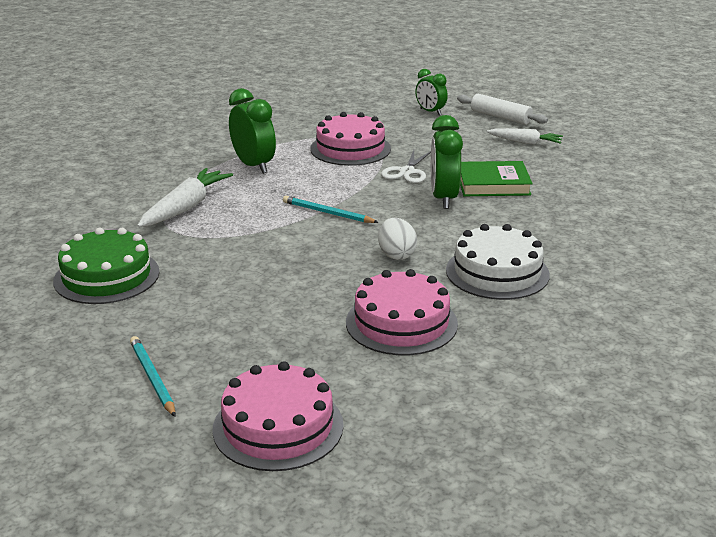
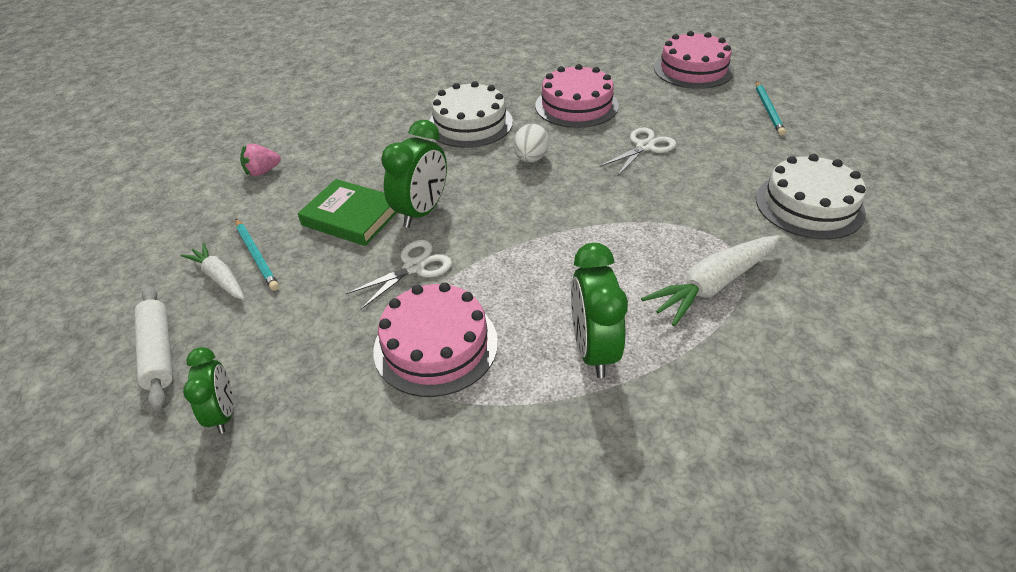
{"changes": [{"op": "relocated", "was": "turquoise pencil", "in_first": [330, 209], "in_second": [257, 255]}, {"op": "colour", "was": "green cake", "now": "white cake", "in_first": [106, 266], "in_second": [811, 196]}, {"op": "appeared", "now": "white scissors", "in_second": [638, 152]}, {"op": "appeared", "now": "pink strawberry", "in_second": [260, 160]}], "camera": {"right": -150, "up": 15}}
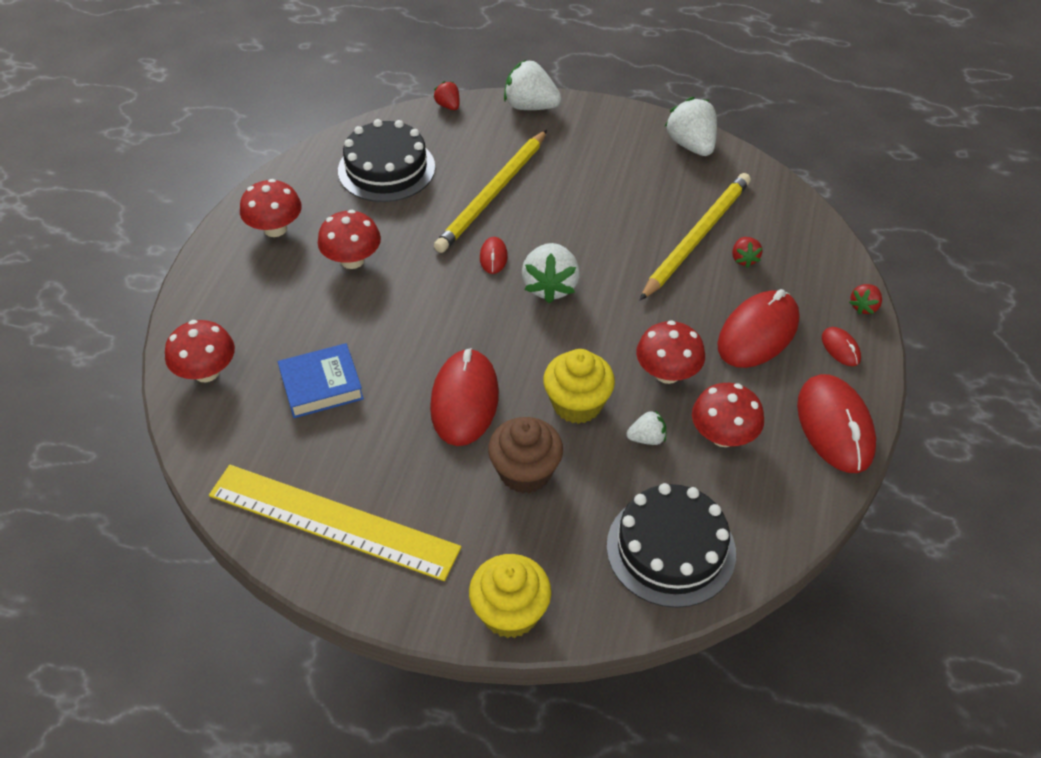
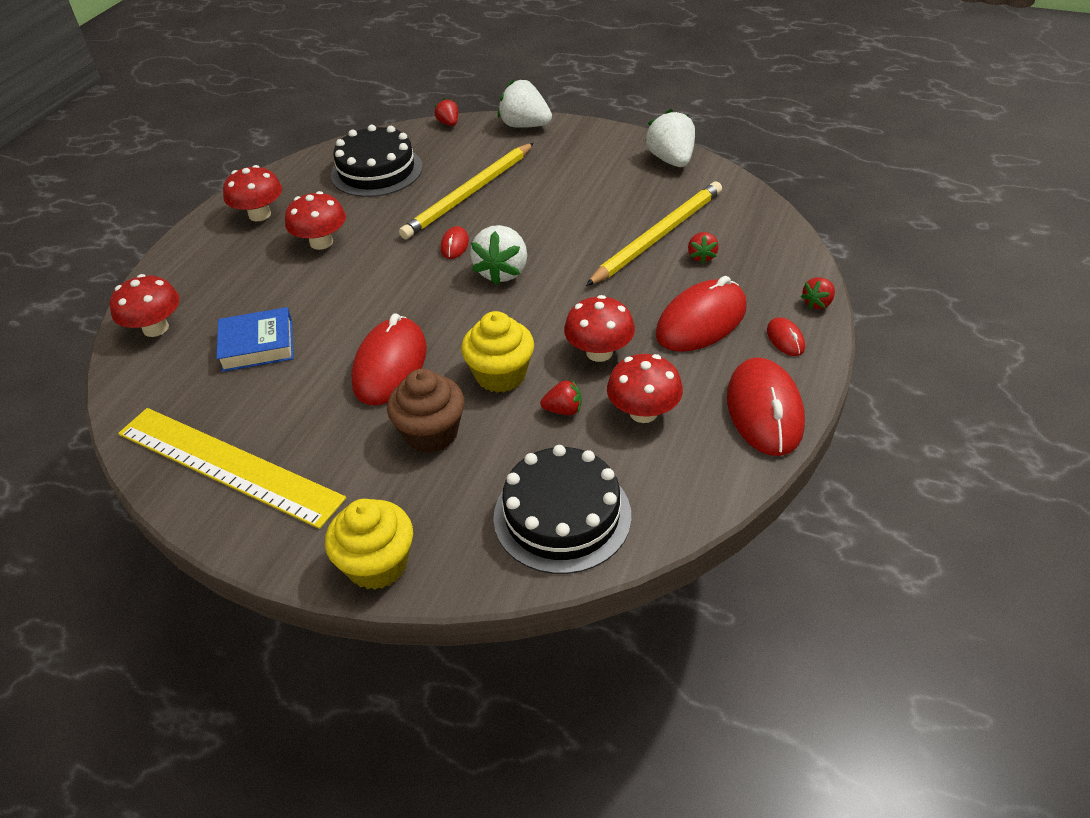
{"changes": [{"op": "colour", "was": "white strawberry", "now": "red strawberry", "in_first": [646, 427], "in_second": [561, 397]}], "camera": {"right": 10, "up": -5}}
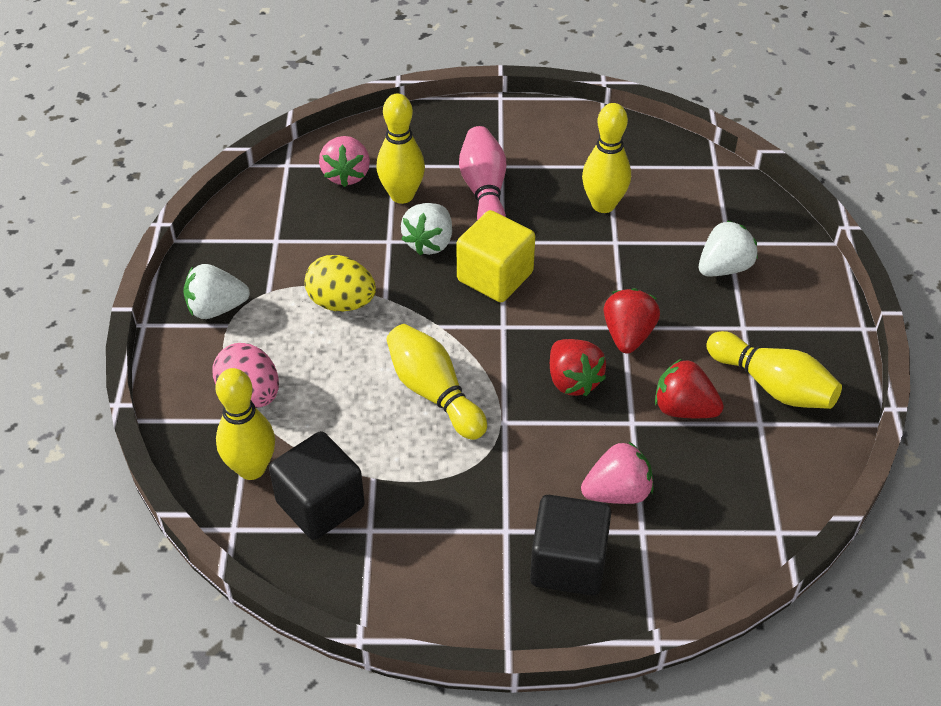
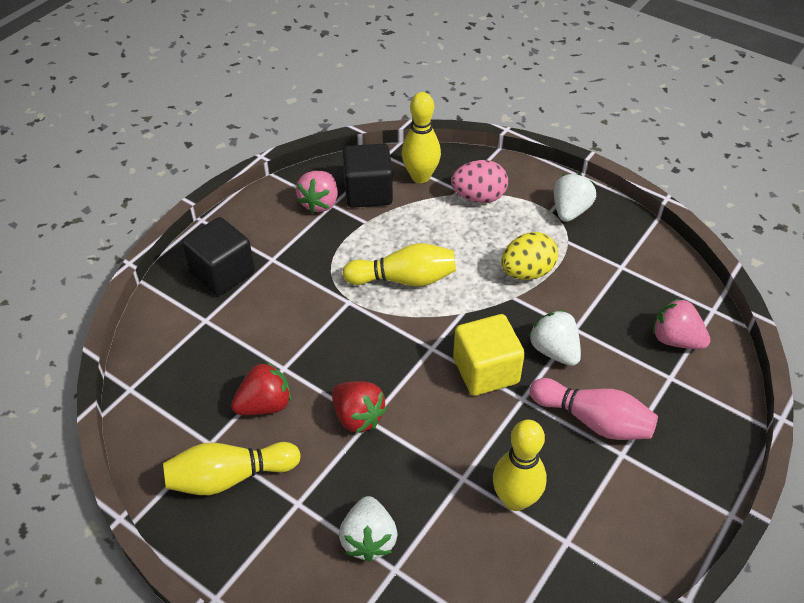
{"changes": [{"op": "missing", "was": "yellow bowling pin", "in_first": [400, 149]}, {"op": "missing", "was": "red strawberry", "in_first": [578, 367]}, {"op": "relocated", "was": "pink strawberry", "in_first": [617, 473], "in_second": [317, 192]}], "camera": {"right": 125, "up": 0}}
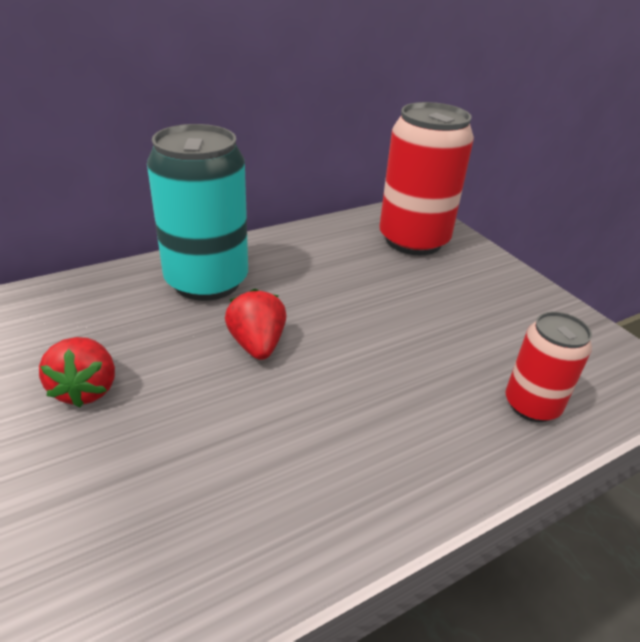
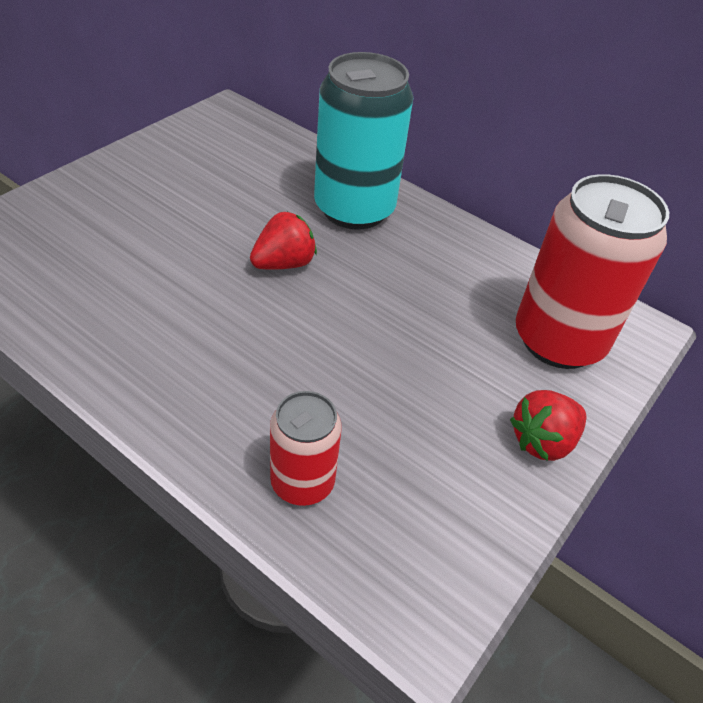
{"changes": [{"op": "relocated", "was": "red strawberry", "in_first": [77, 372], "in_second": [548, 425]}], "camera": {"right": 65, "up": 10}}
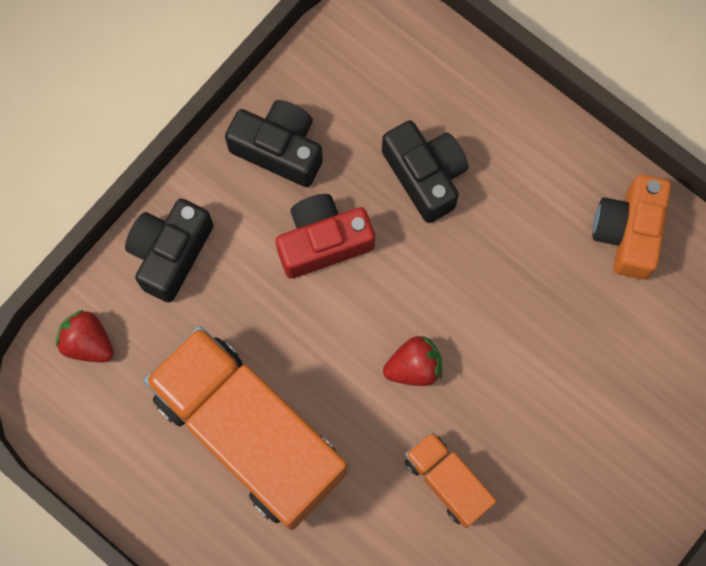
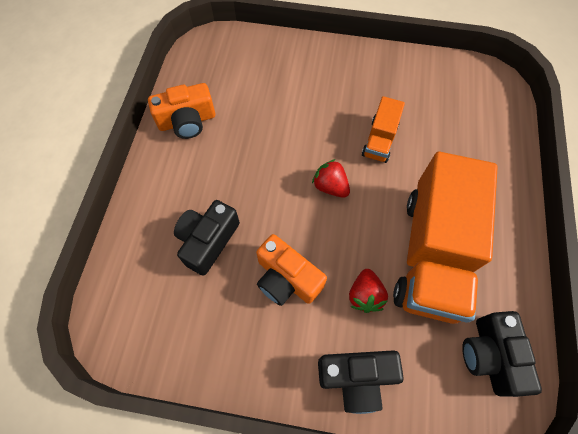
{"changes": [{"op": "relocated", "was": "black camera", "in_first": [274, 143], "in_second": [502, 354]}, {"op": "colour", "was": "red camera", "now": "orange camera", "in_first": [325, 236], "in_second": [291, 270]}, {"op": "relocated", "was": "red strawberry", "in_first": [85, 336], "in_second": [368, 291]}], "camera": {"right": -120, "up": -10}}
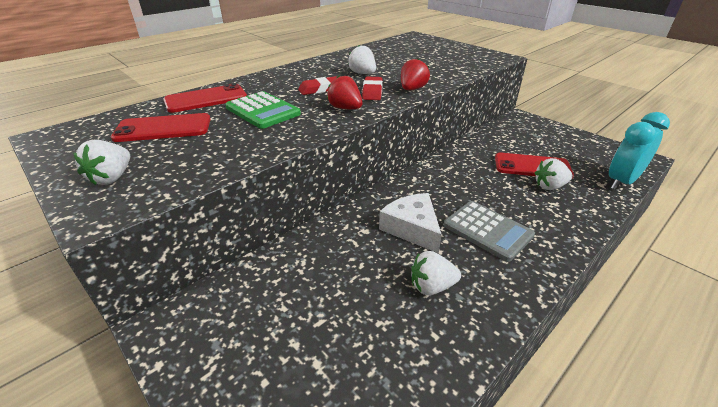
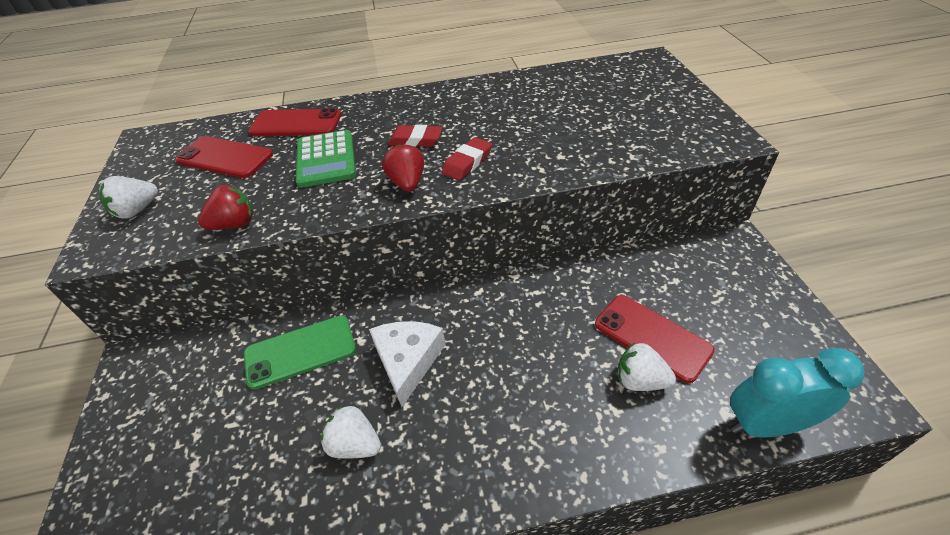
{"changes": [{"op": "missing", "was": "white strawberry", "in_first": [362, 59]}, {"op": "relocated", "was": "red strawberry", "in_first": [415, 74], "in_second": [225, 207]}, {"op": "missing", "was": "grey calculator", "in_first": [489, 231]}, {"op": "appeared", "now": "green phone", "in_second": [300, 353]}], "camera": {"right": 35, "up": 10}}
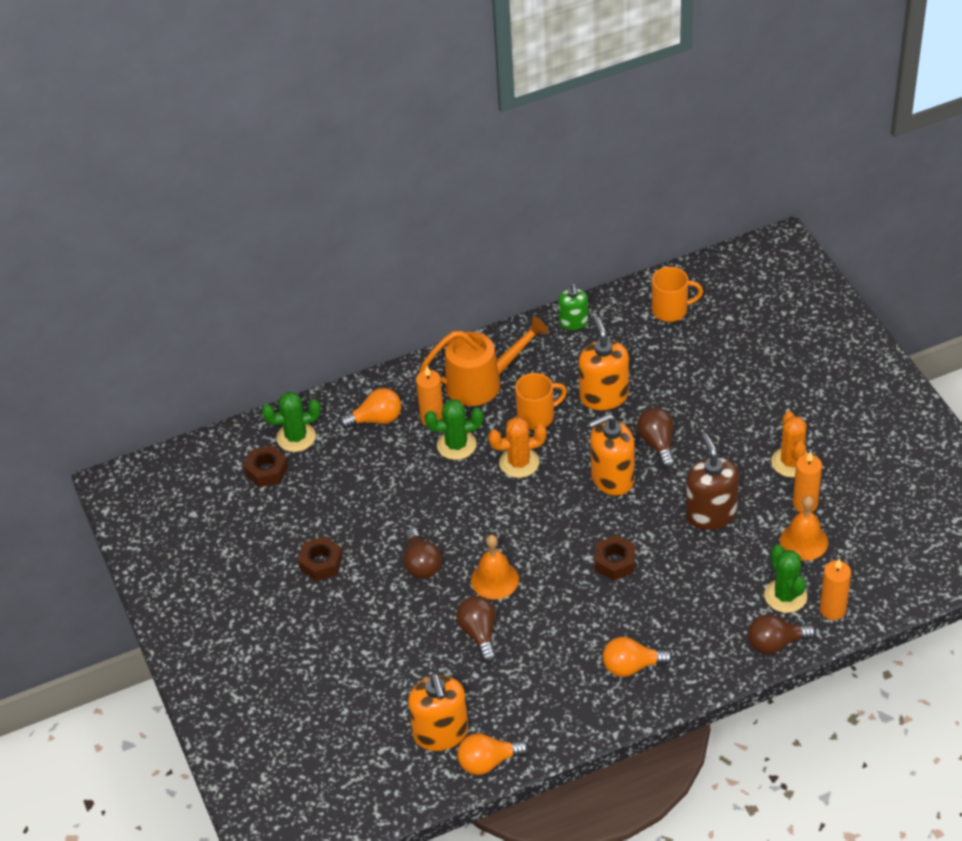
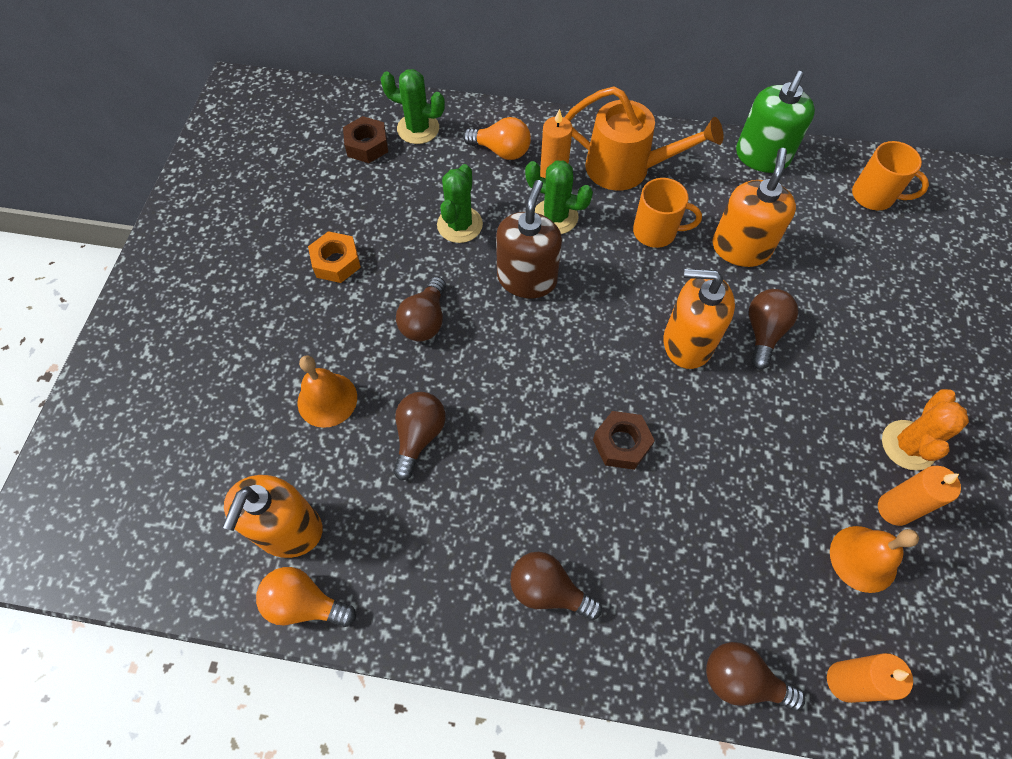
{"changes": [{"op": "size", "was": "green soap dispenser", "in_first": [573, 307], "in_second": [775, 122], "ratio": 1.63}, {"op": "missing", "was": "orange cactus", "in_first": [517, 447]}, {"op": "relocated", "was": "brown soap dispenser", "in_first": [712, 482], "in_second": [529, 239]}, {"op": "relocated", "was": "orange bell", "in_first": [495, 567], "in_second": [327, 391]}, {"op": "colour", "was": "brown nut", "now": "orange nut", "in_first": [320, 558], "in_second": [334, 257]}, {"op": "relocated", "was": "green cactus", "in_first": [785, 579], "in_second": [460, 203]}, {"op": "colour", "was": "orange light bulb", "now": "brown light bulb", "in_first": [638, 657], "in_second": [556, 586]}], "camera": {"right": 30, "up": 15}}
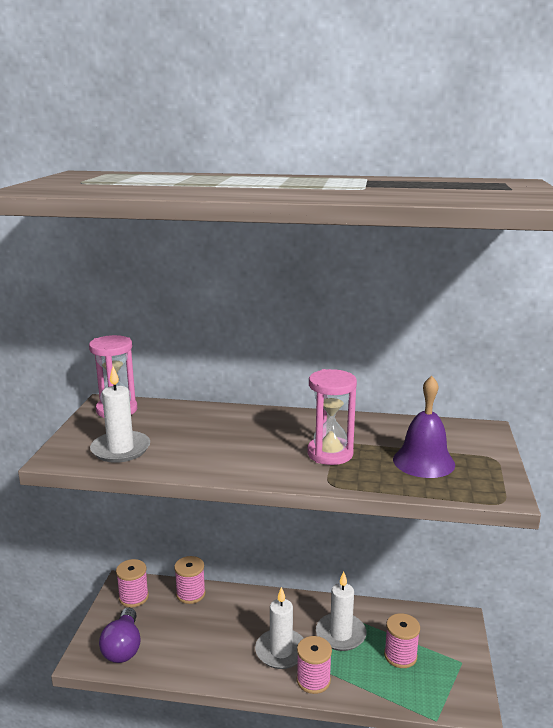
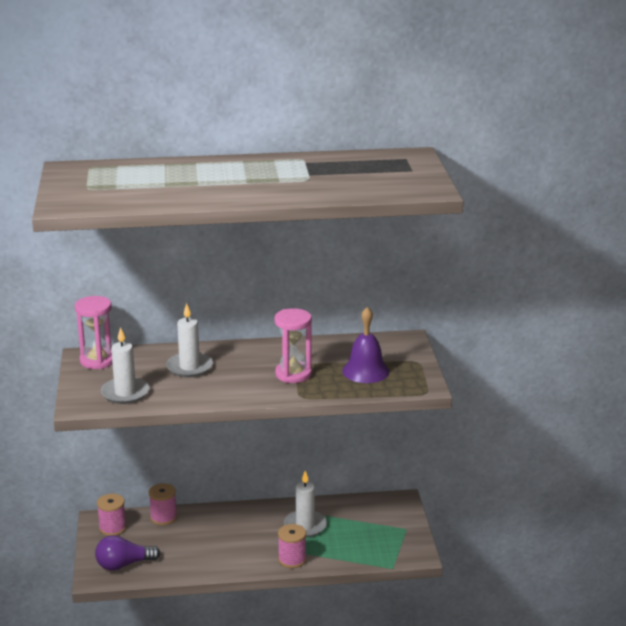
{"changes": [{"op": "relocated", "was": "white candle", "in_first": [279, 628], "in_second": [189, 340]}, {"op": "spun", "was": "purple light bulb", "in_first": [120, 635], "in_second": [128, 553], "clockwise": 90}, {"op": "missing", "was": "pink spool", "in_first": [402, 640]}], "camera": {"right": -15, "up": 5}}
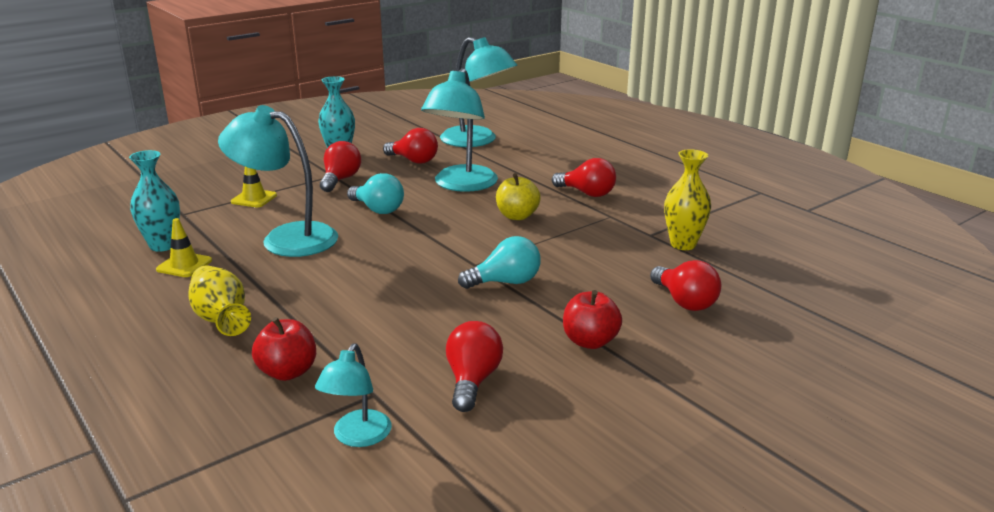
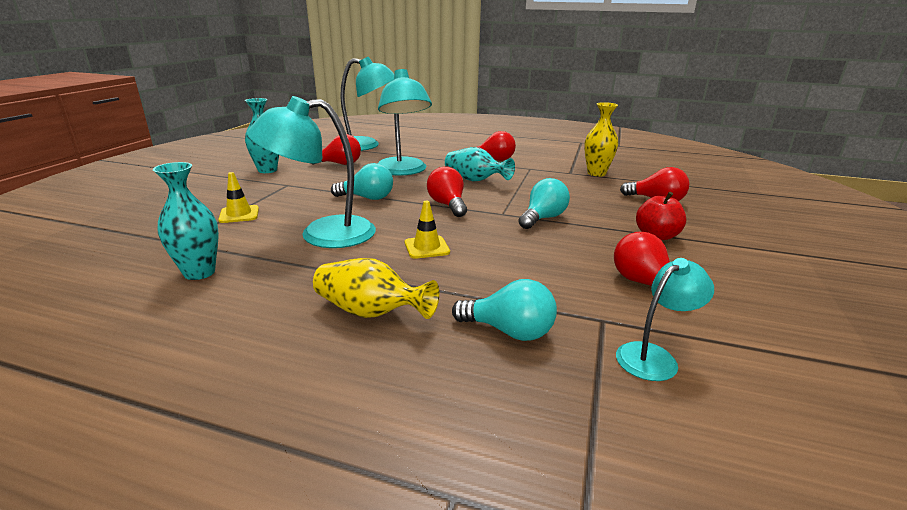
{"changes": [{"op": "relocated", "was": "red light bulb", "in_first": [340, 166], "in_second": [447, 191]}, {"op": "exchanged", "was": "yellow apple", "now": "turquoise vase", "in_first": [518, 196], "in_second": [480, 164]}, {"op": "relocated", "was": "yellow traffic cone", "in_first": [184, 247], "in_second": [427, 230]}, {"op": "exchanged", "was": "red apple", "now": "turquoise light bulb", "in_first": [284, 349], "in_second": [504, 310]}, {"op": "spun", "was": "turquoise lamp", "in_first": [353, 395], "in_second": [665, 319], "clockwise": -105}], "camera": {"right": -35, "up": 0}}
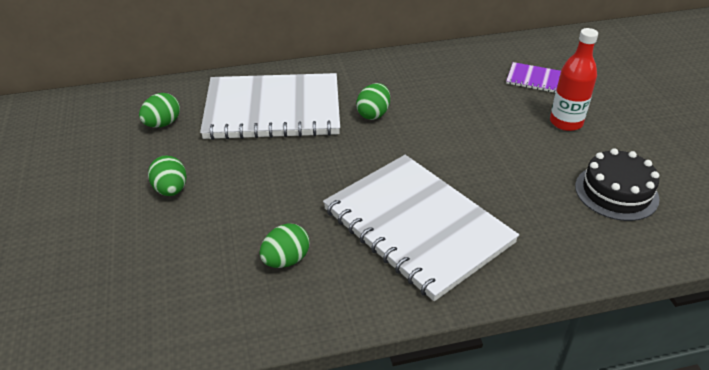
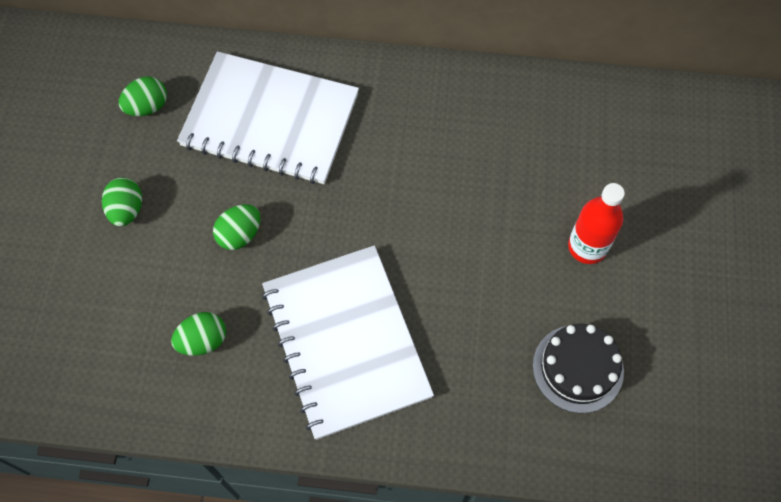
{"changes": [{"op": "missing", "was": "purple notebook", "in_first": [533, 77]}, {"op": "relocated", "was": "green egg", "in_first": [373, 101], "in_second": [236, 227]}], "camera": {"right": 20, "up": 25}}
